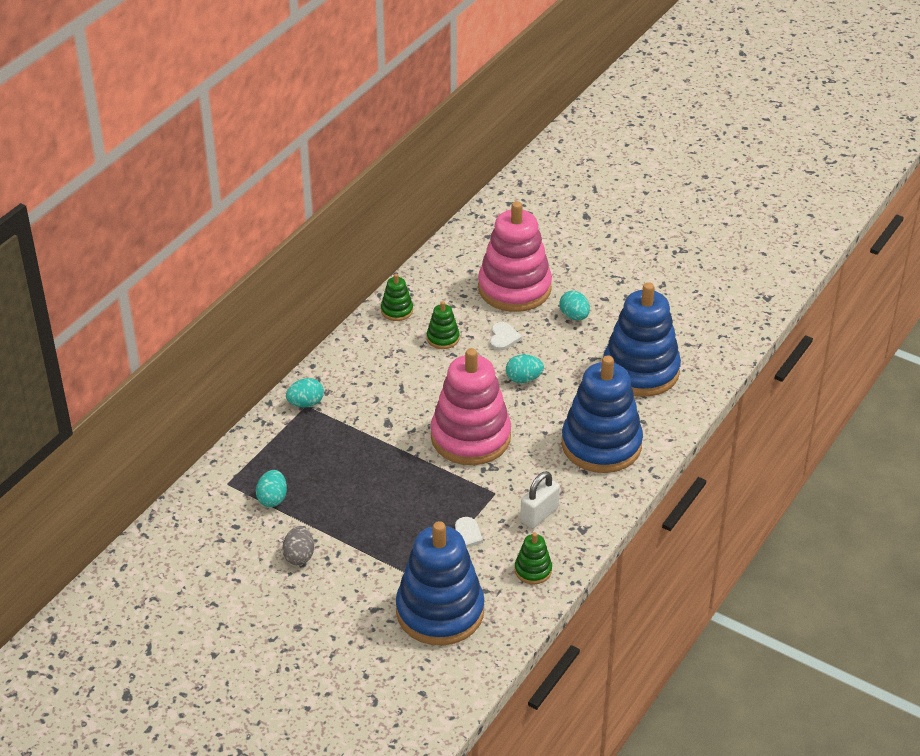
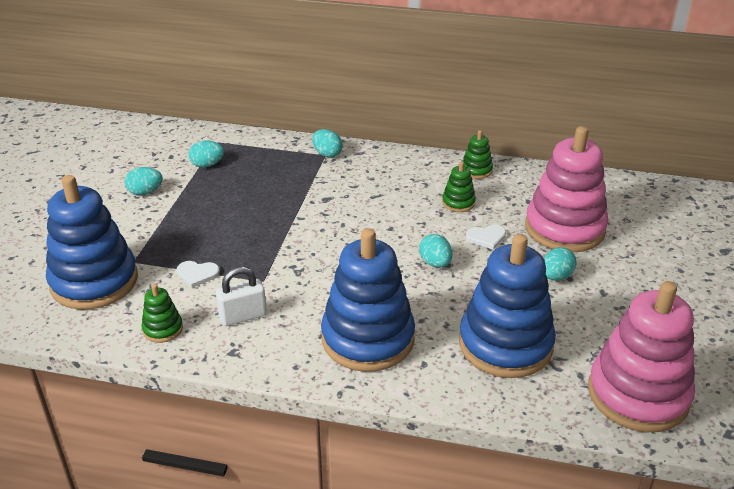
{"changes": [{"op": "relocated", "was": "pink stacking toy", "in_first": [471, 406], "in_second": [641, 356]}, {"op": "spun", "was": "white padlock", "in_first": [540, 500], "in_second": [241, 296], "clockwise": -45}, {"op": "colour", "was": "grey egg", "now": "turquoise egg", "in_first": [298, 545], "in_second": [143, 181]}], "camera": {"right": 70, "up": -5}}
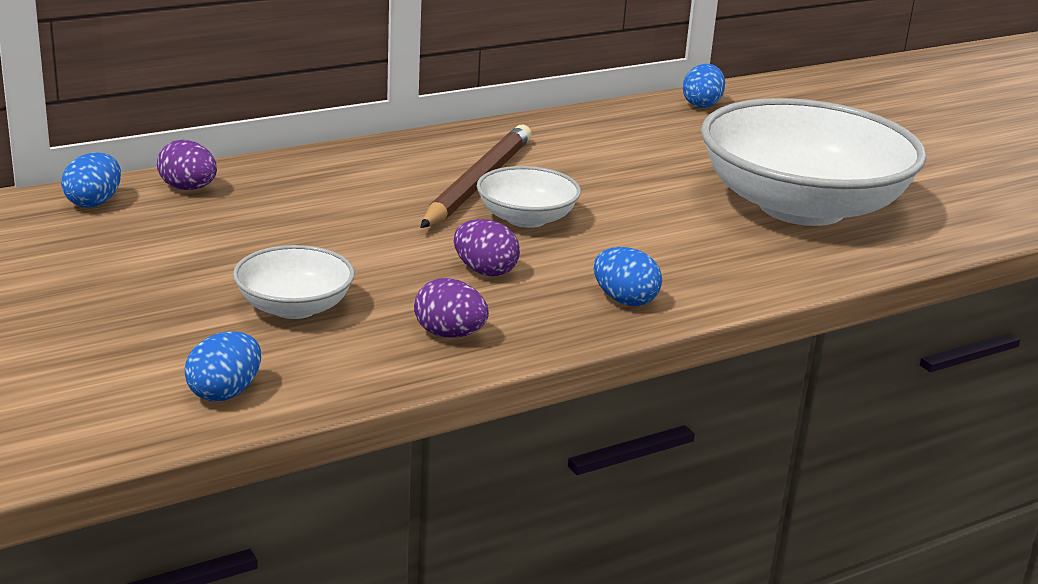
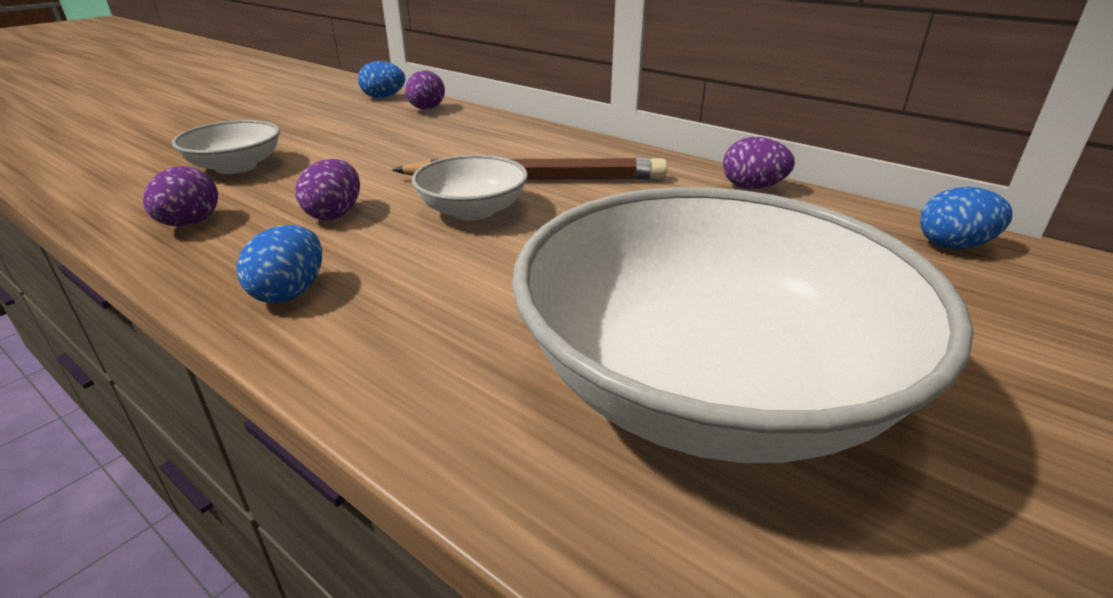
{"changes": [{"op": "missing", "was": "blue egg", "in_first": [223, 366]}, {"op": "appeared", "now": "purple egg", "in_second": [759, 163]}], "camera": {"right": 70, "up": 5}}
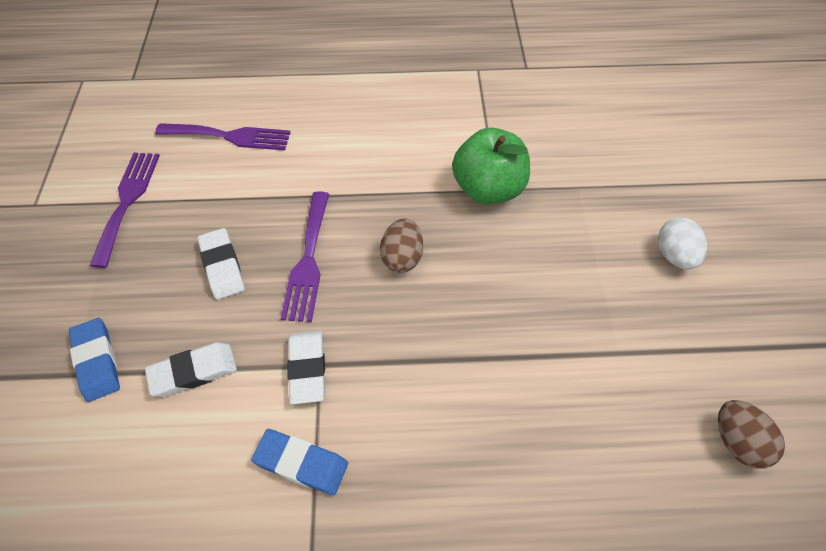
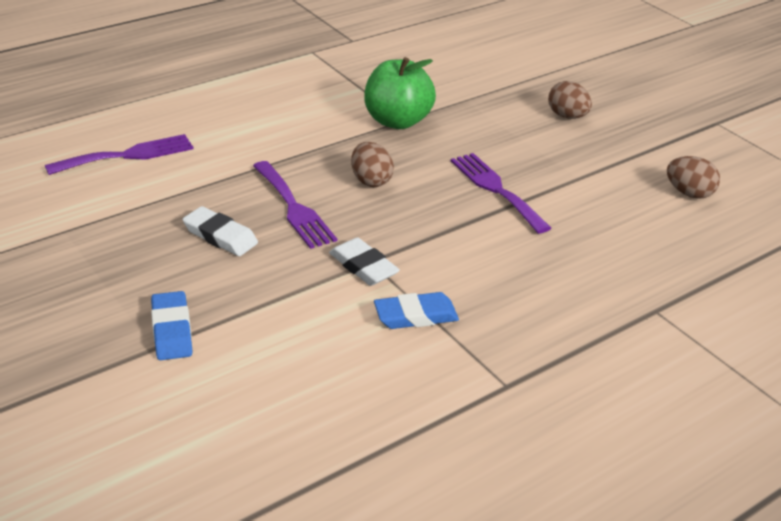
{"changes": [{"op": "relocated", "was": "purple fork", "in_first": [125, 210], "in_second": [501, 193]}, {"op": "colour", "was": "white egg", "now": "brown egg", "in_first": [682, 243], "in_second": [570, 100]}, {"op": "spun", "was": "blue eraser", "in_first": [94, 360], "in_second": [172, 325], "clockwise": 45}, {"op": "missing", "was": "white eraser", "in_first": [191, 369]}], "camera": {"right": -35, "up": -20}}
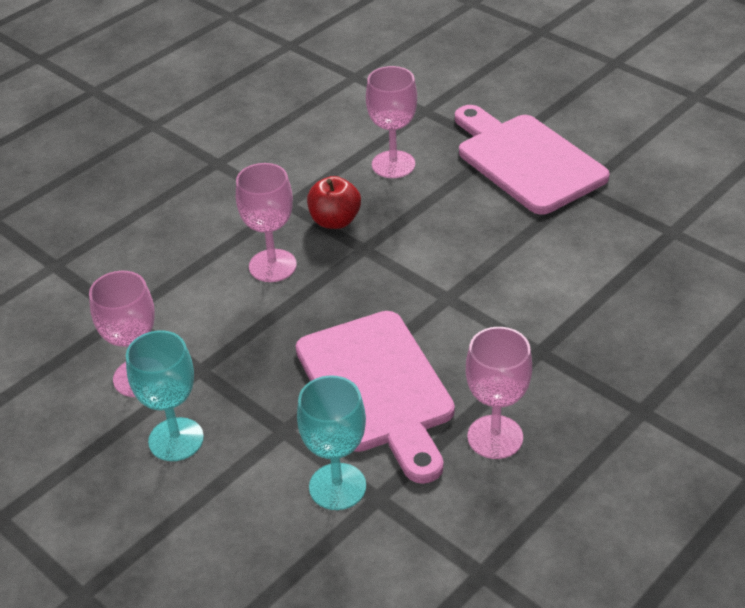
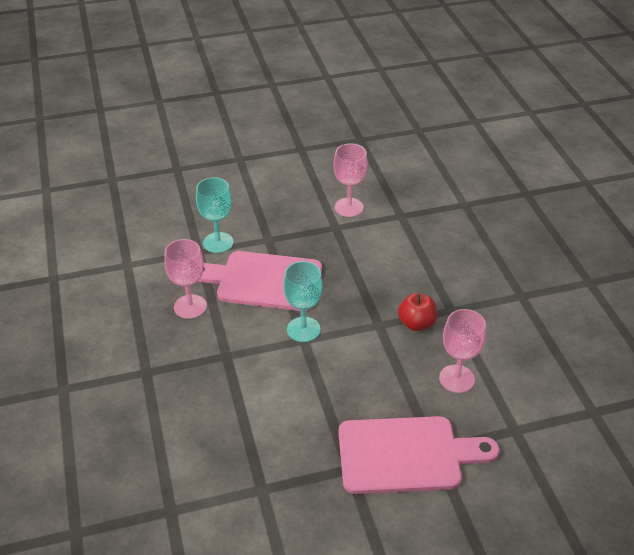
{"changes": [{"op": "missing", "was": "pink goblet", "in_first": [266, 222]}, {"op": "relocated", "was": "turquoise goblet", "in_first": [165, 395], "in_second": [303, 301]}], "camera": {"right": 120, "up": 0}}
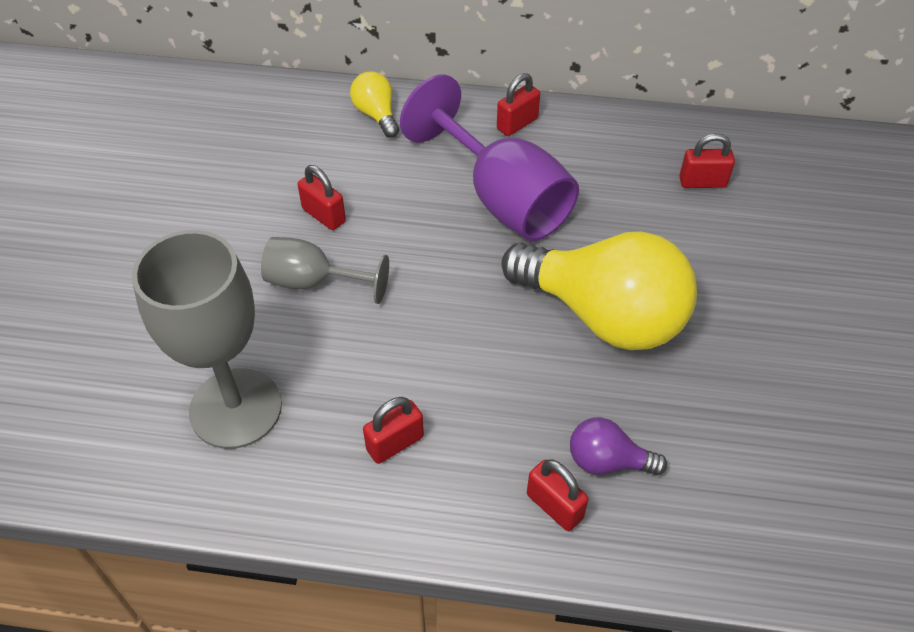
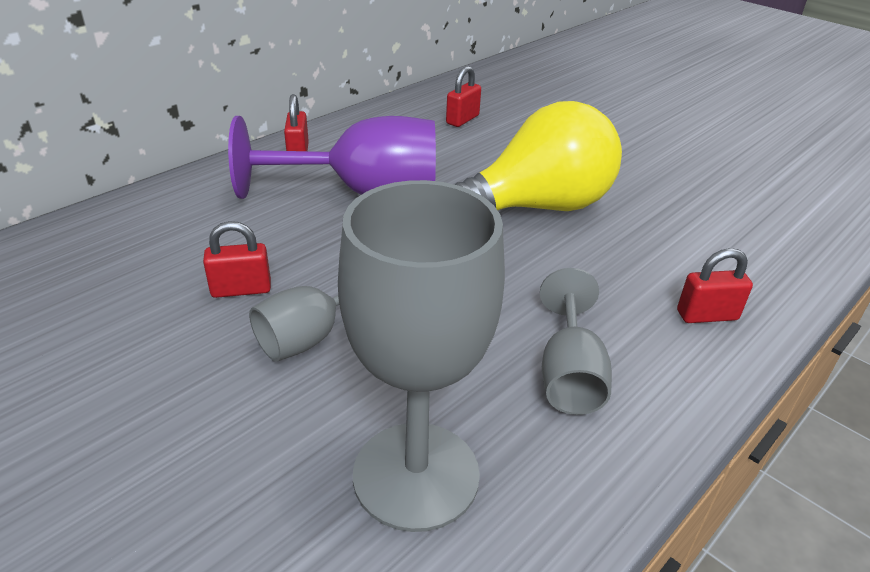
{"changes": [{"op": "missing", "was": "yellow light bulb", "in_first": [374, 104]}, {"op": "exchanged", "was": "red padlock", "now": "grey goblet", "in_first": [393, 430], "in_second": [576, 341]}, {"op": "missing", "was": "purple light bulb", "in_first": [618, 446]}], "camera": {"right": -55, "up": -15}}
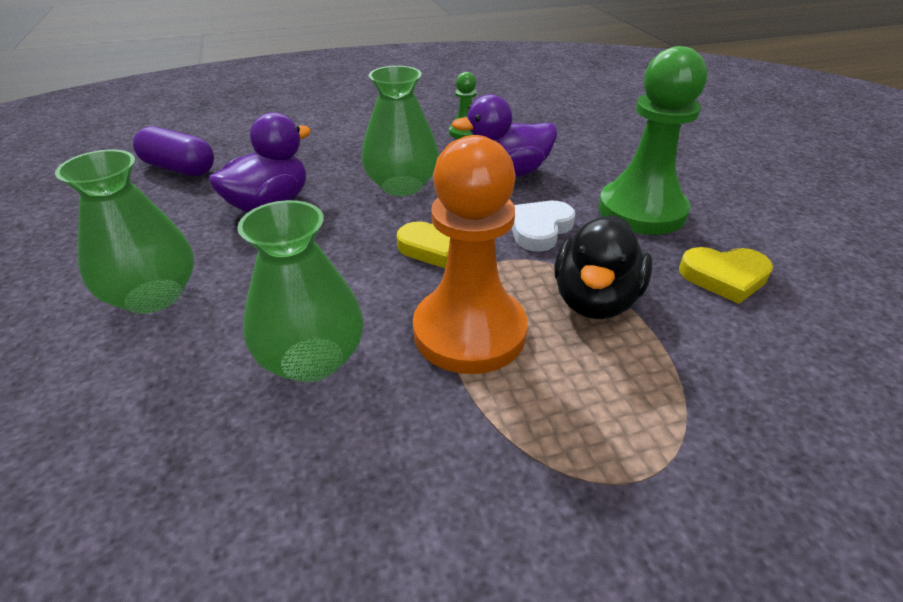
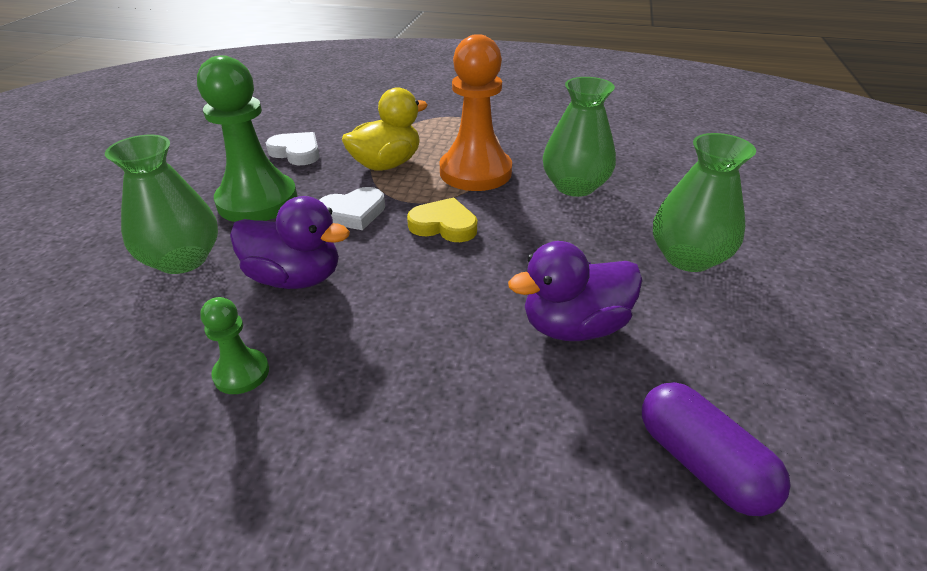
{"changes": [{"op": "relocated", "was": "green vase", "in_first": [400, 131], "in_second": [161, 204]}, {"op": "colour", "was": "black duck", "now": "yellow duck", "in_first": [603, 267], "in_second": [385, 129]}, {"op": "colour", "was": "yellow heart", "now": "white heart", "in_first": [726, 275], "in_second": [293, 148]}], "camera": {"right": -150, "up": 0}}
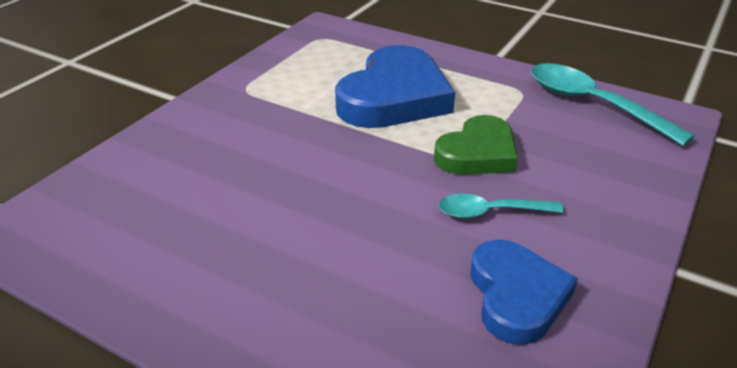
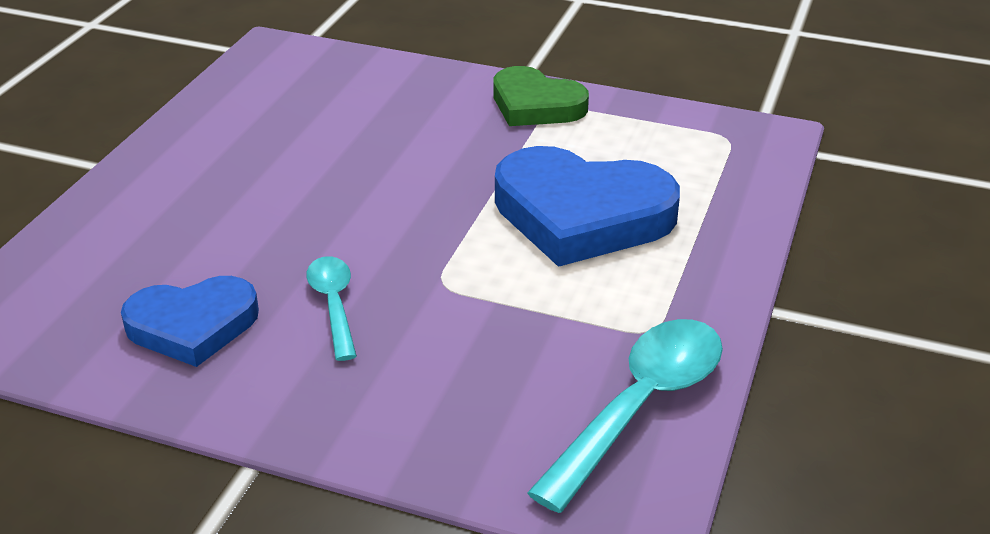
{"changes": [{"op": "relocated", "was": "green heart", "in_first": [476, 145], "in_second": [541, 96]}], "camera": {"right": 80, "up": 0}}
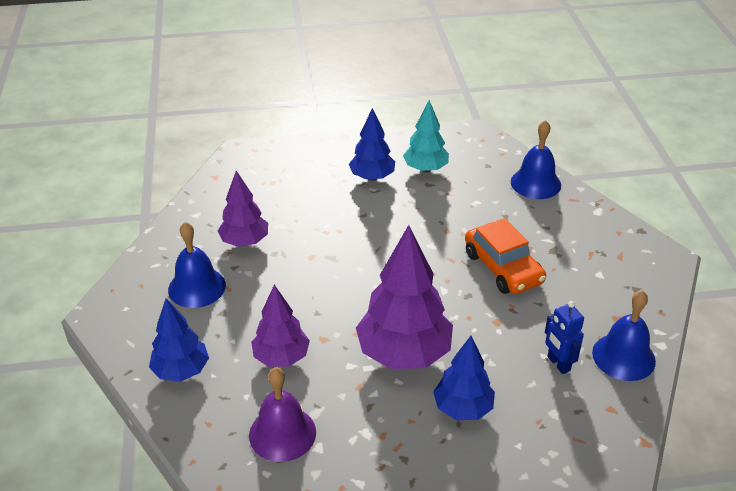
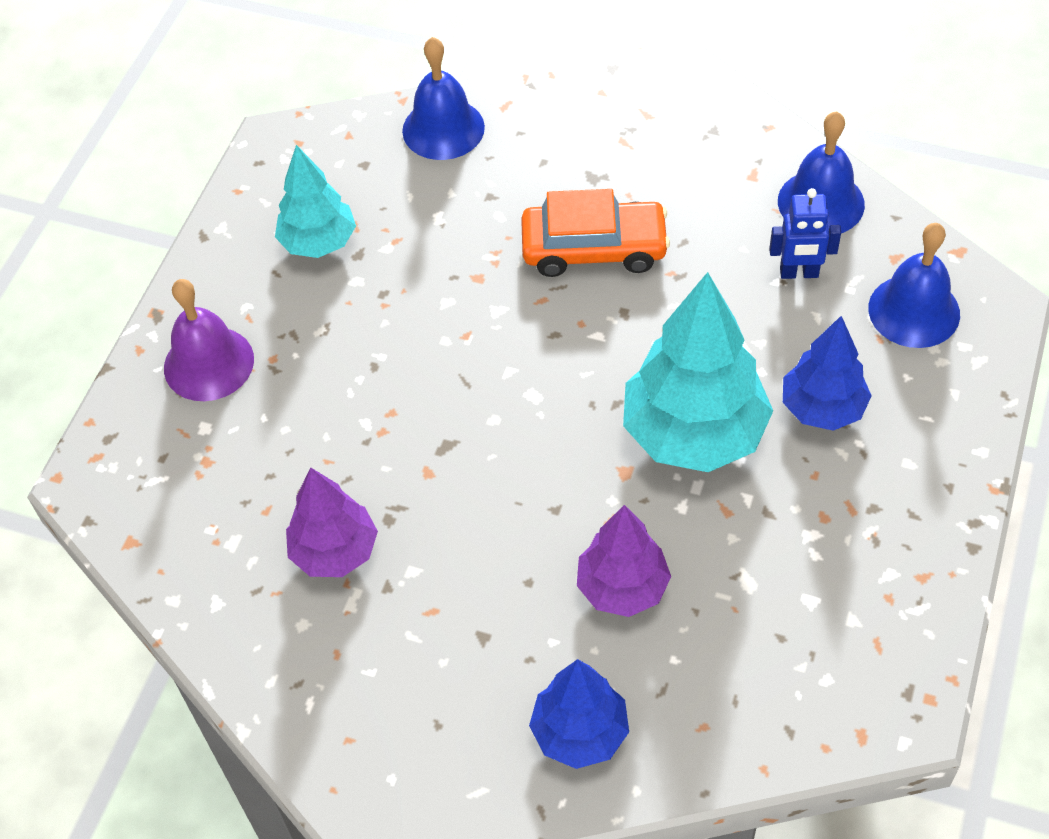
{"changes": [{"op": "missing", "was": "blue tree", "in_first": [372, 144]}, {"op": "relocated", "was": "blue bell", "in_first": [197, 265], "in_second": [914, 285]}, {"op": "colour", "was": "purple tree", "now": "turquoise tree", "in_first": [404, 297], "in_second": [698, 372]}, {"op": "relocated", "was": "purple bell", "in_first": [282, 414], "in_second": [209, 340]}], "camera": {"right": -60, "up": 15}}
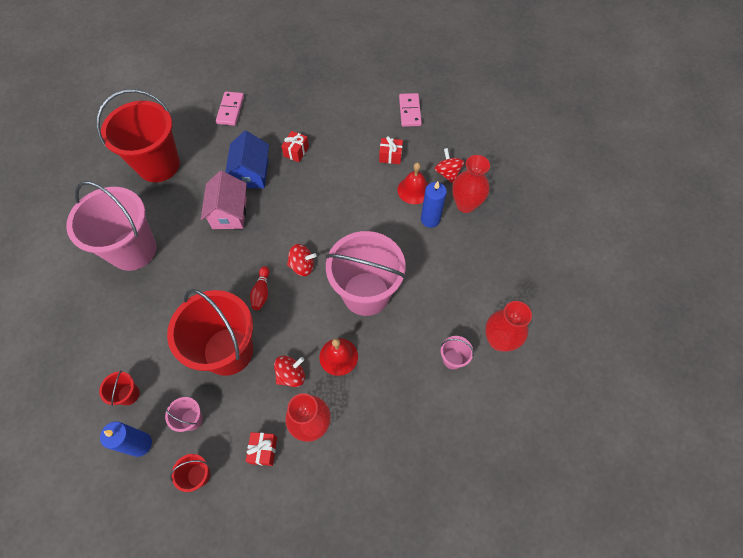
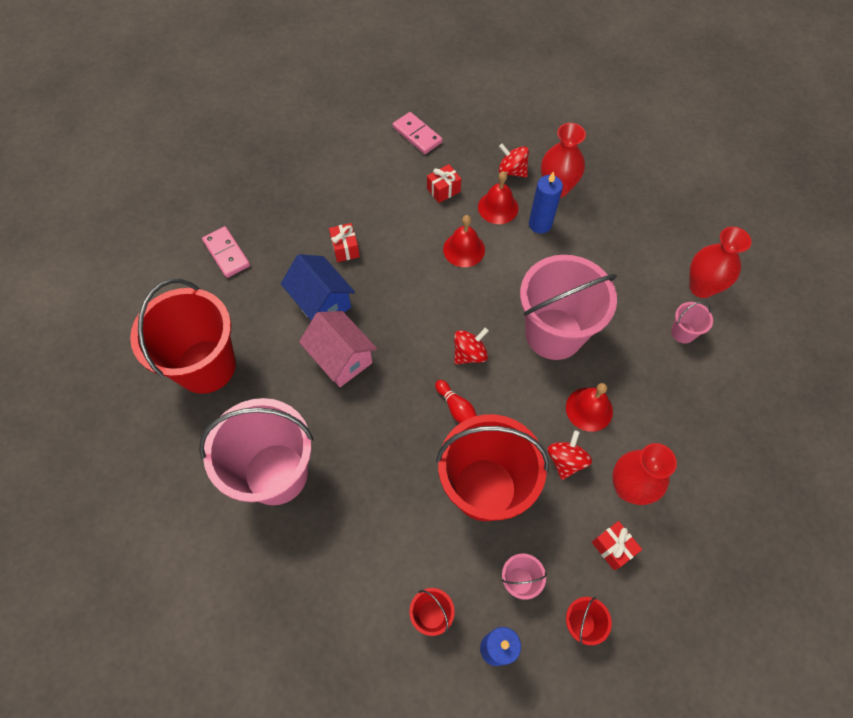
{"changes": [{"op": "appeared", "now": "red bell", "in_second": [464, 241]}], "camera": {"right": -40, "up": 0}}
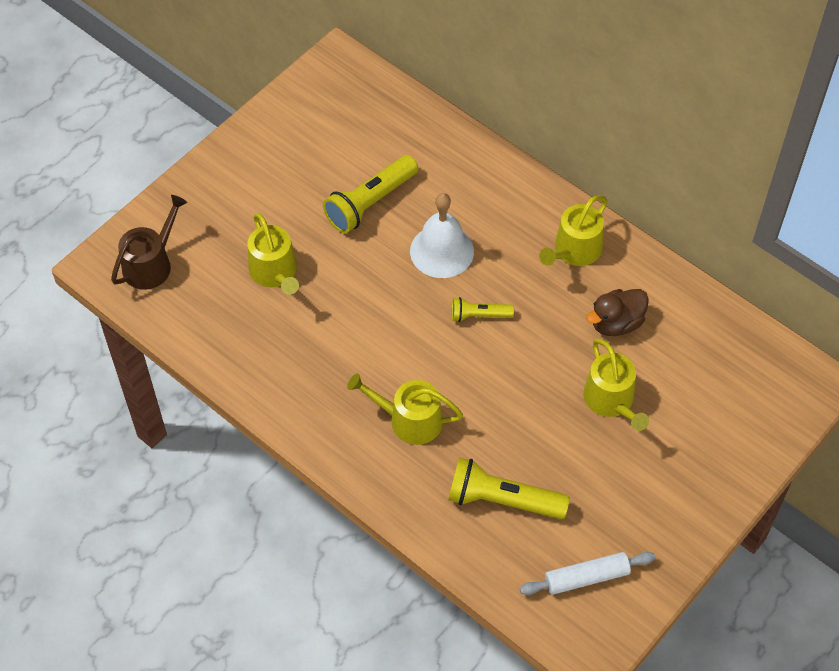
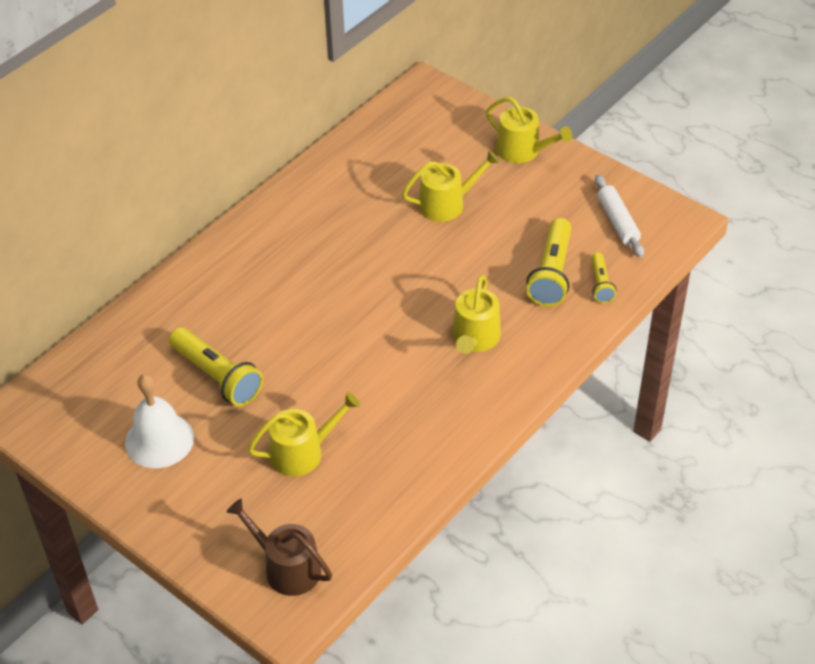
{"changes": [{"op": "relocated", "was": "white bell", "in_first": [442, 235], "in_second": [159, 421]}, {"op": "relocated", "was": "yellow watering can", "in_first": [573, 230], "in_second": [529, 130]}, {"op": "missing", "was": "brown duck", "in_first": [617, 312]}, {"op": "relocated", "was": "yellow flashlight", "in_first": [483, 309], "in_second": [603, 278]}], "camera": {"right": -90, "up": -10}}
